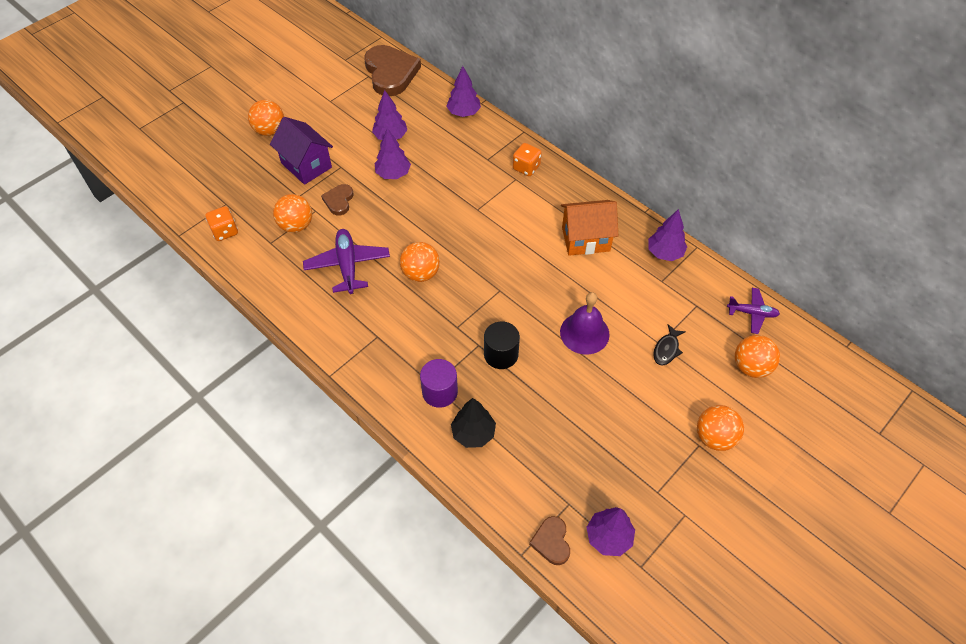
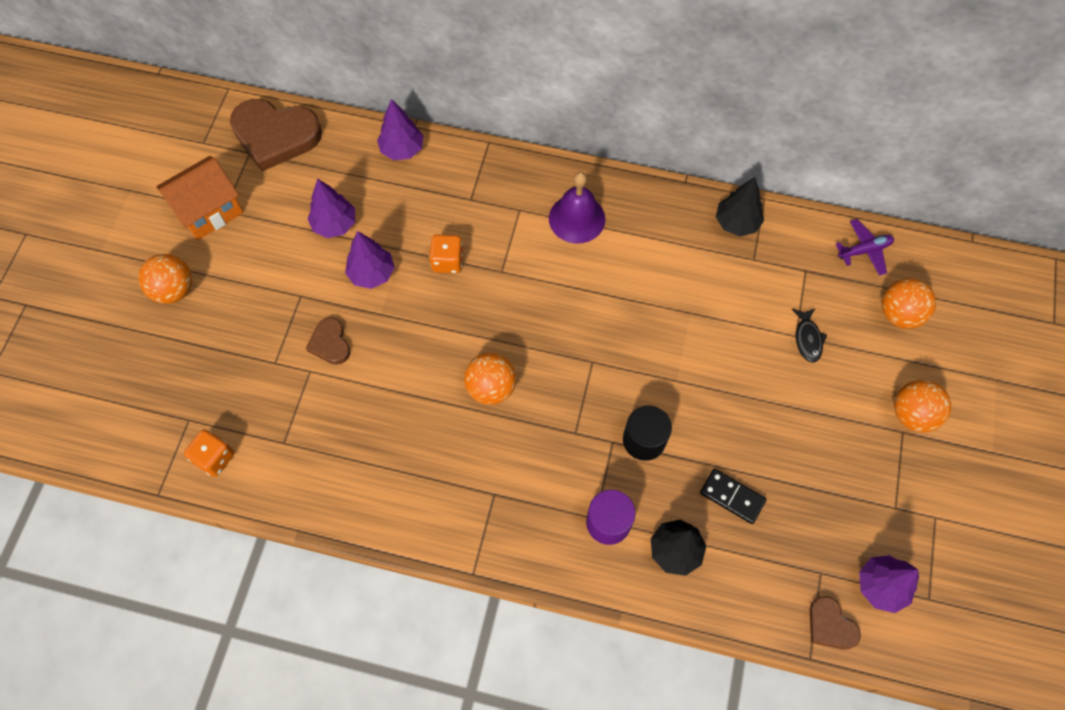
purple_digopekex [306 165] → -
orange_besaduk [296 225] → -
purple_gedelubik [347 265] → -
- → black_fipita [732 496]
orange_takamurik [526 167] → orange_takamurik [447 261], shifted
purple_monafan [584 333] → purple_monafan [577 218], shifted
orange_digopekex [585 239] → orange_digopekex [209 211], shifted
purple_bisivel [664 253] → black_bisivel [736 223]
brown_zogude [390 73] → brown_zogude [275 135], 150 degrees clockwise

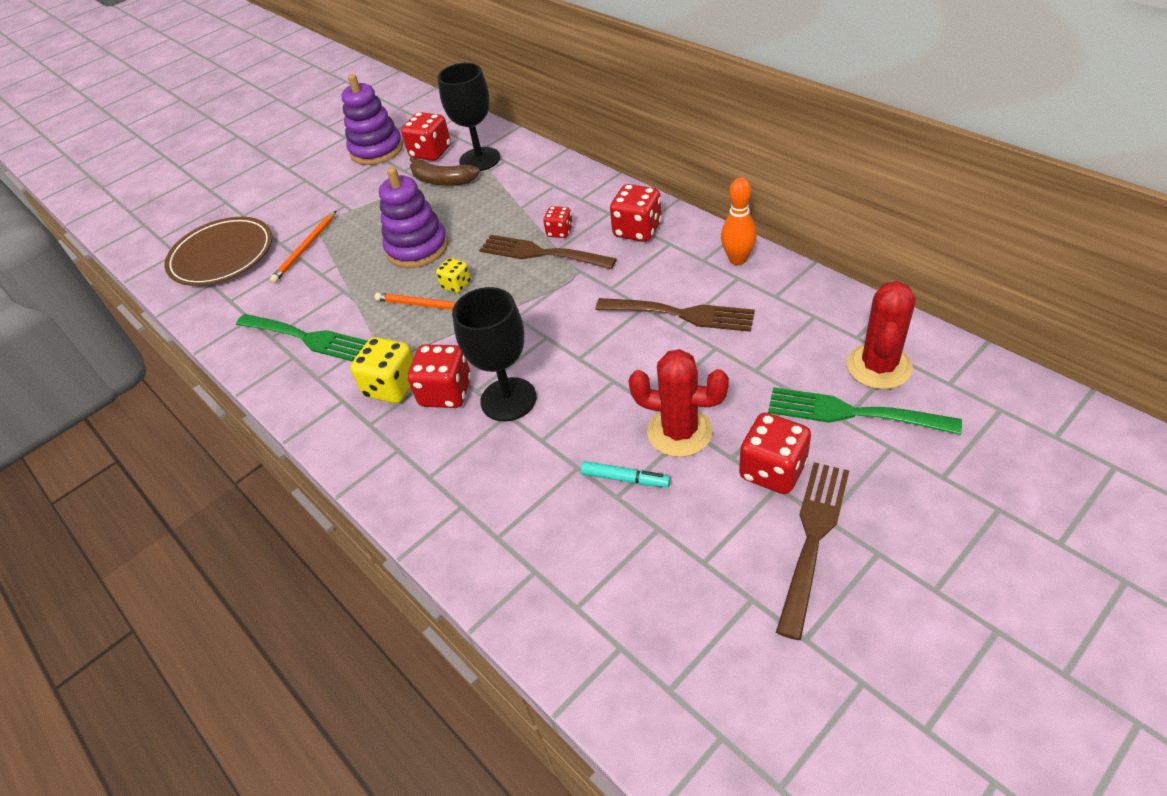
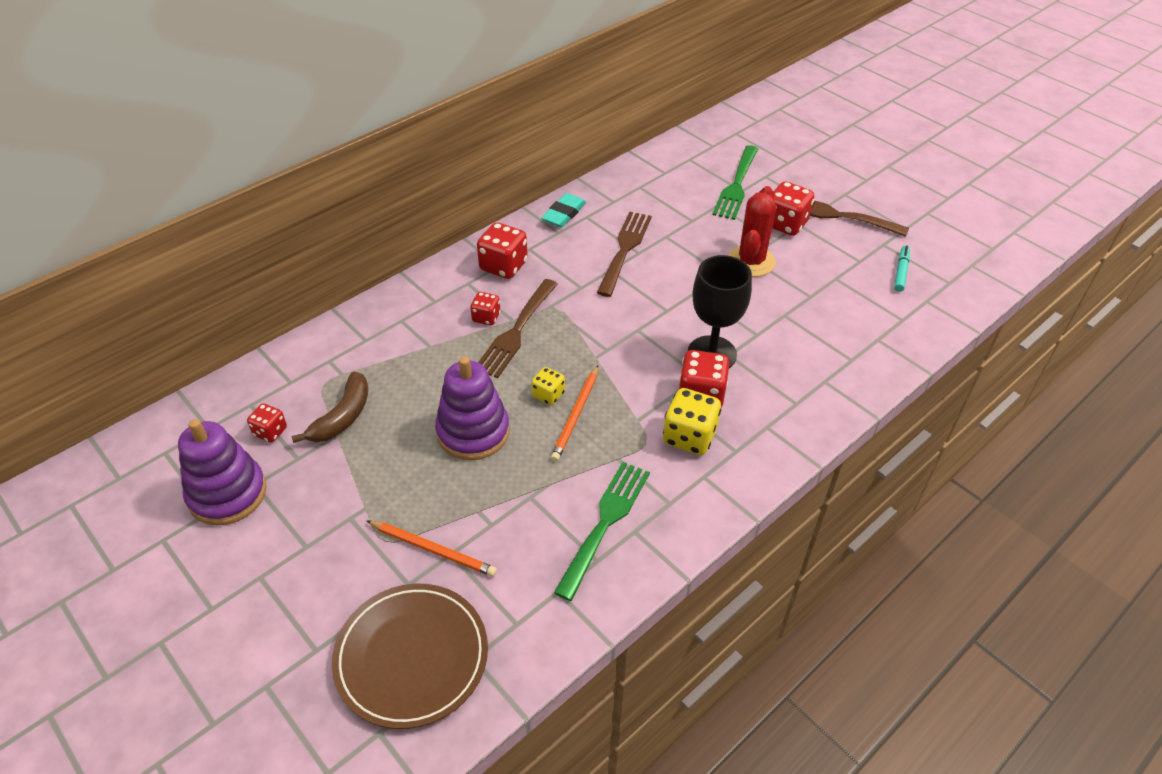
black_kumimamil [479 159] → -
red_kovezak [879 367] → -
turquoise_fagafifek [625 479] → turquoise_fagafifek [901 272], shifted
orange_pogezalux [737 259] → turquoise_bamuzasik [564 214]
red_takamurik [431 152] → red_takamurik [270 432], x0.58

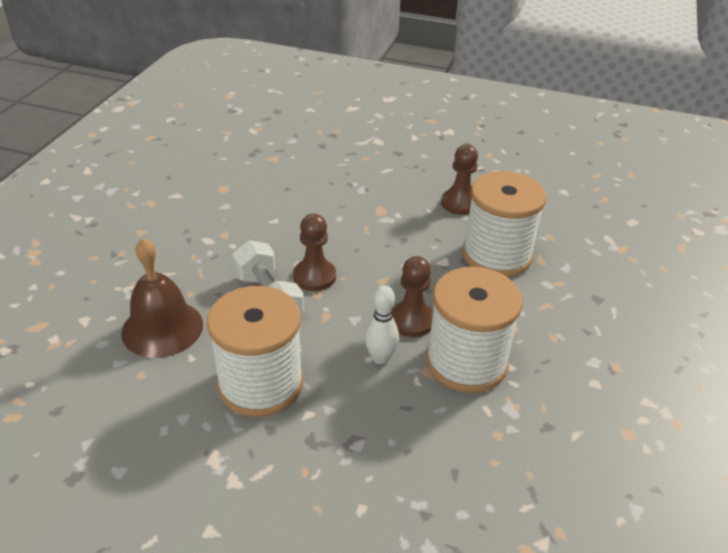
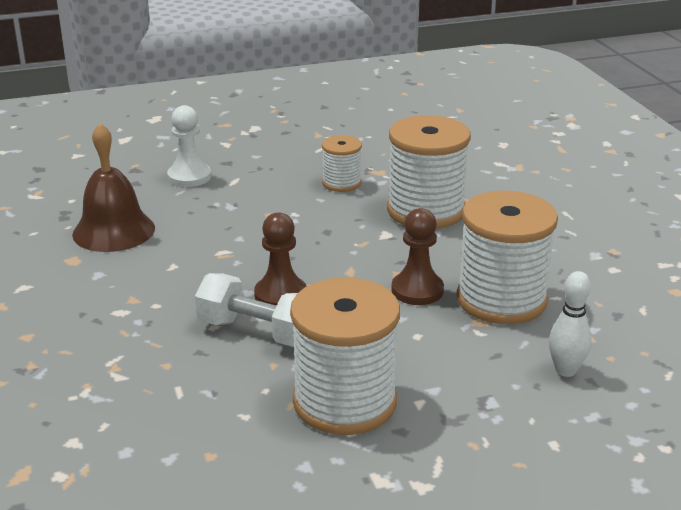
- → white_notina [189 177]
brown_monafan [162 328] → brown_monafan [113 231], shifted
white_pogezalux [380 358] → white_pogezalux [565 370], shifted
brown_notina [459 203] → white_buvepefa [341 183]

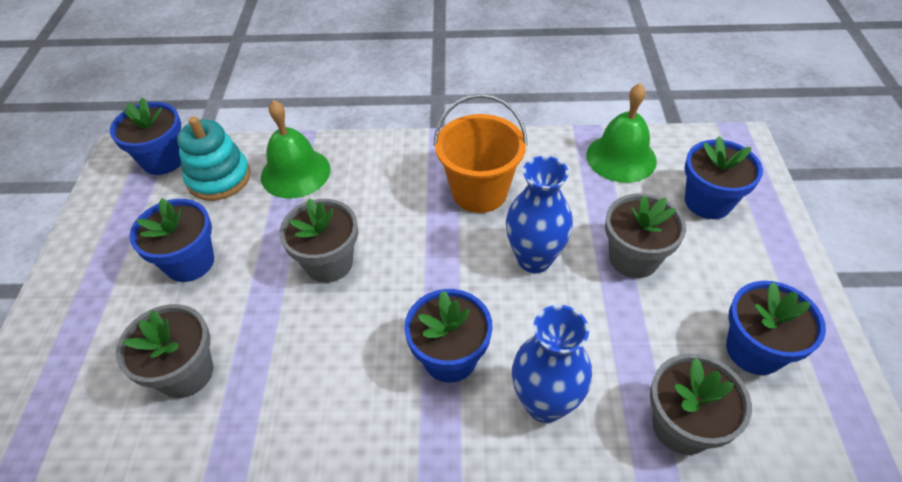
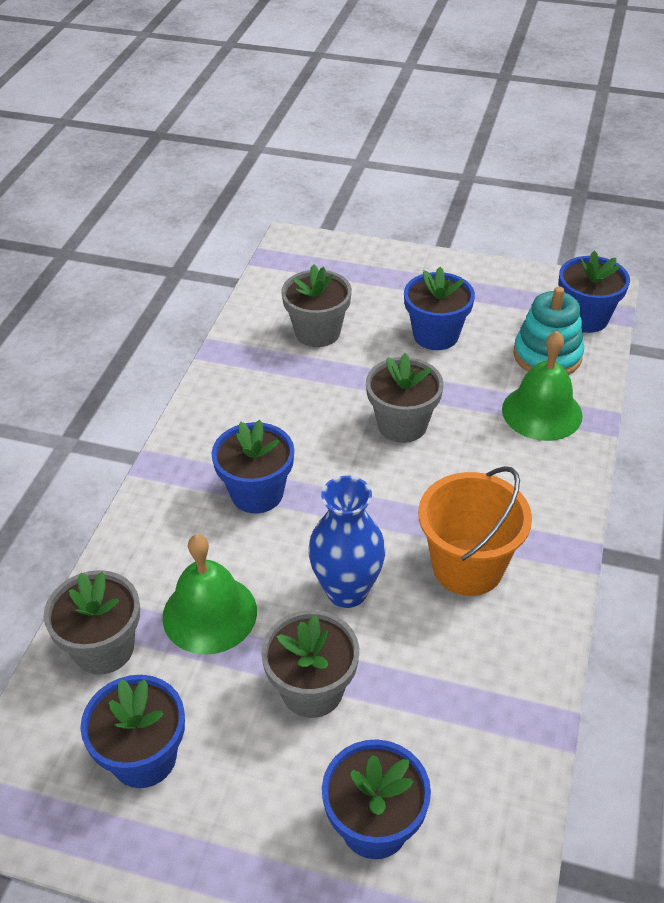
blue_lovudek [545 403] → -
green_monafan [621 157] → green_monafan [209 613], shifted

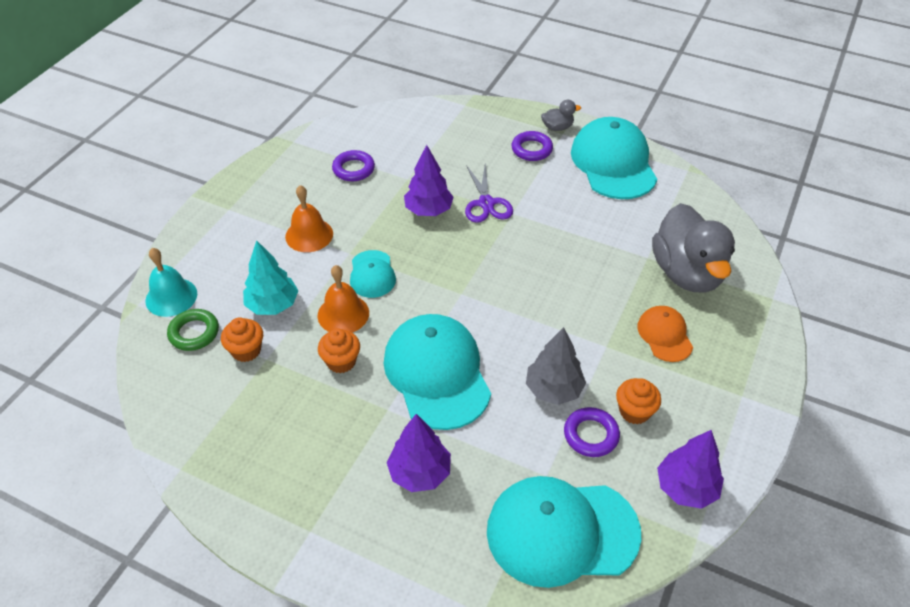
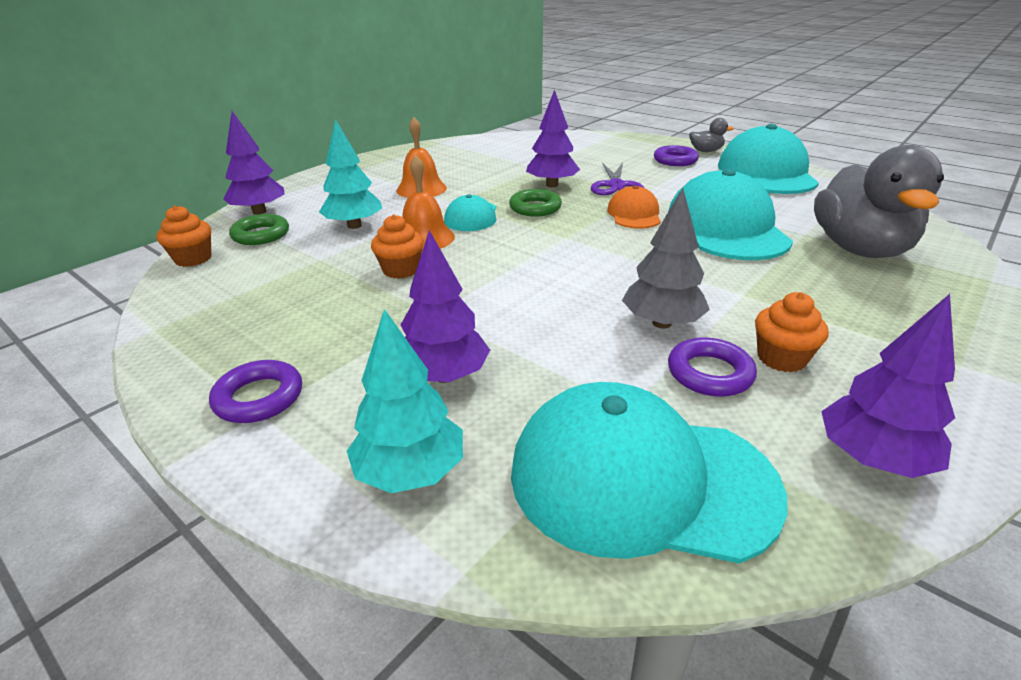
- → turquoise_bisivel [410 472]
- → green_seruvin [535 208]
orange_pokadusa [246 350] → orange_pokadusa [193 259], shifted
purple_seruvin [353 169] → purple_seruvin [259 397], shifted
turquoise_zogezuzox [437 373] → turquoise_zogezuzox [726 228], shifted
orange_zogezuzox [664 335] → orange_zogezuzox [634 214], shifted
turquoise_monafan [171 297] → purple_bisivel [259 212]

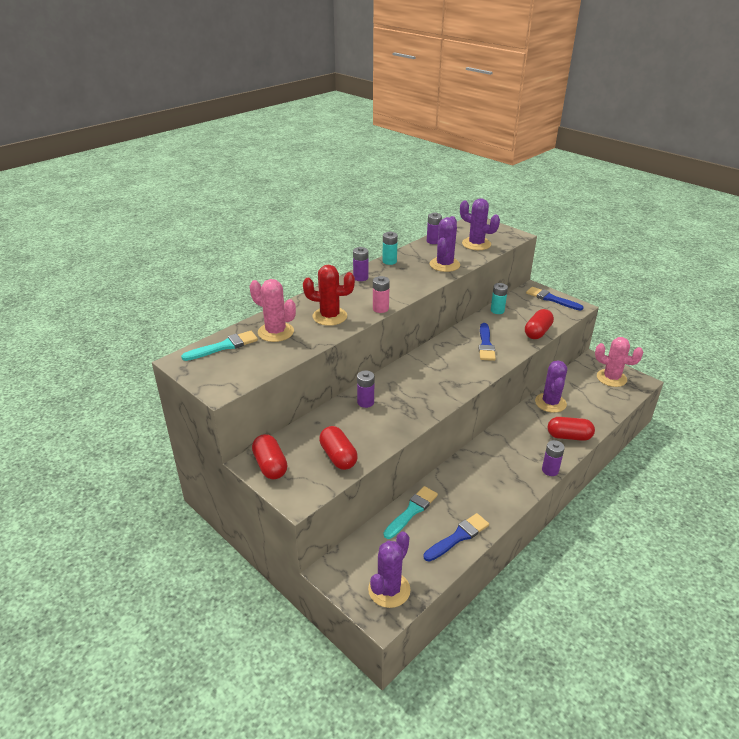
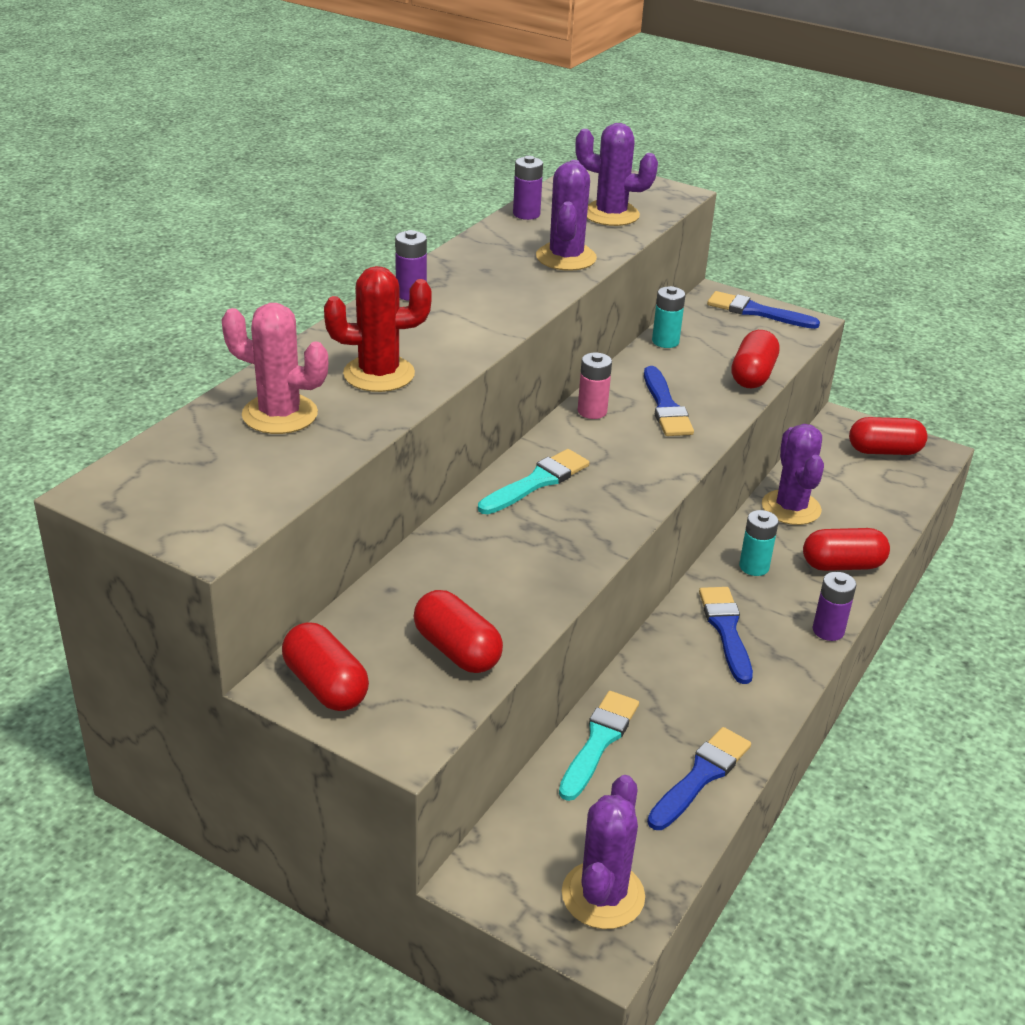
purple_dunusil [365 402] → -
- → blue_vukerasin [726 630]
turquoise_vukerasin [223 346] → turquoise_vukerasin [536 482], shifted
pink_dunusil [380 309] → pink_dunusil [592 411], shifted
turquoise_dunusil [389 261] → turquoise_dunusil [754 567], shifted
pink_kovezak [611 378] → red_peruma [884 451]

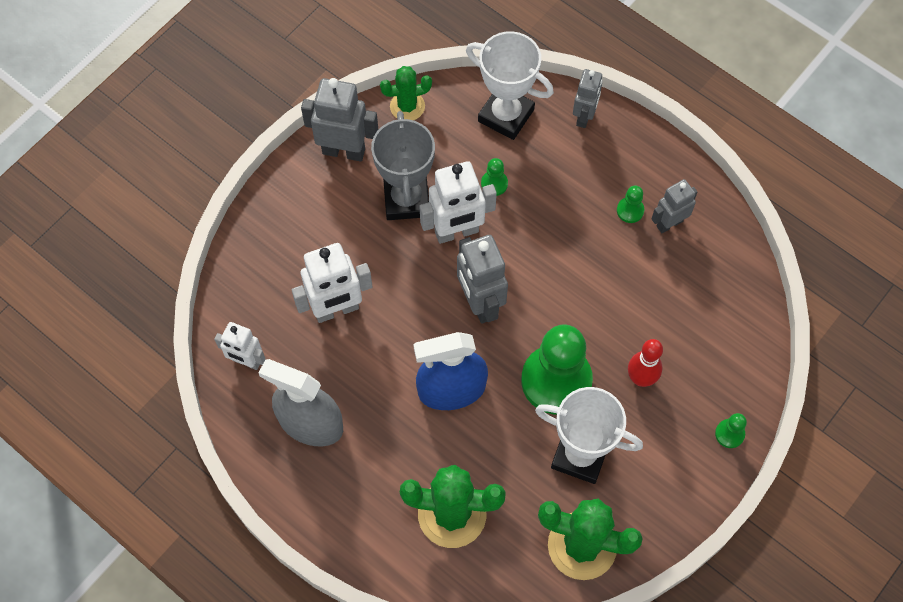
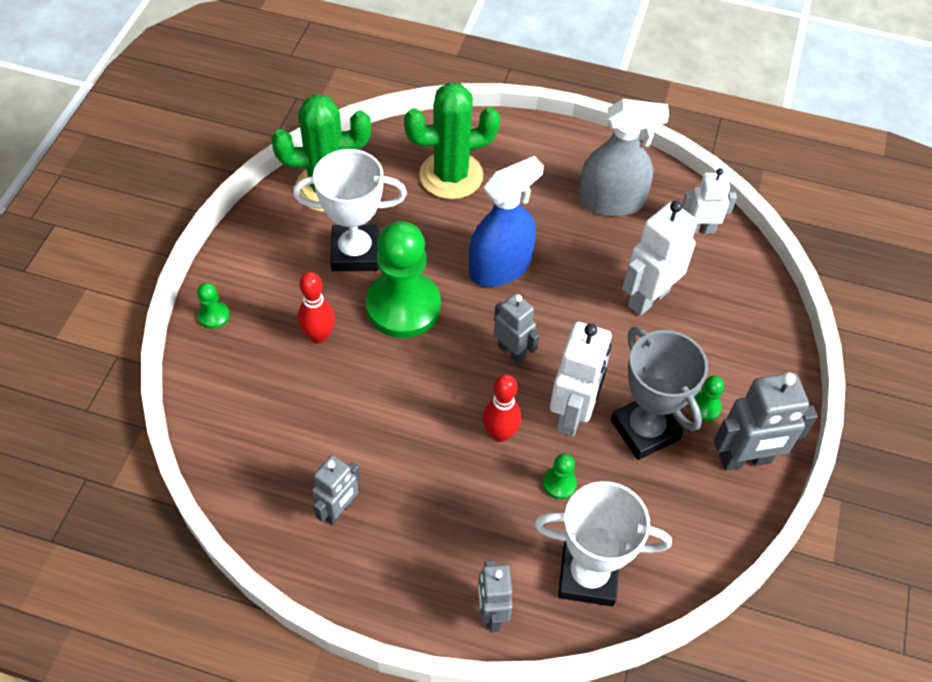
green_kovezak [407 106] → -
- → red_pogezalux [500 434]
green_notina [630 210] → green_notina [704 407], shifted
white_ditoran [457 232] → white_ditoran [572 414], 150 degrees clockwise
grey_ditoran [479 303] → grey_ditoran [512 351], x0.63

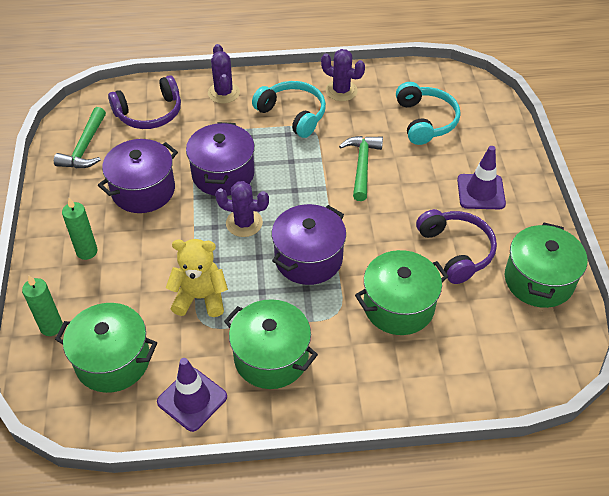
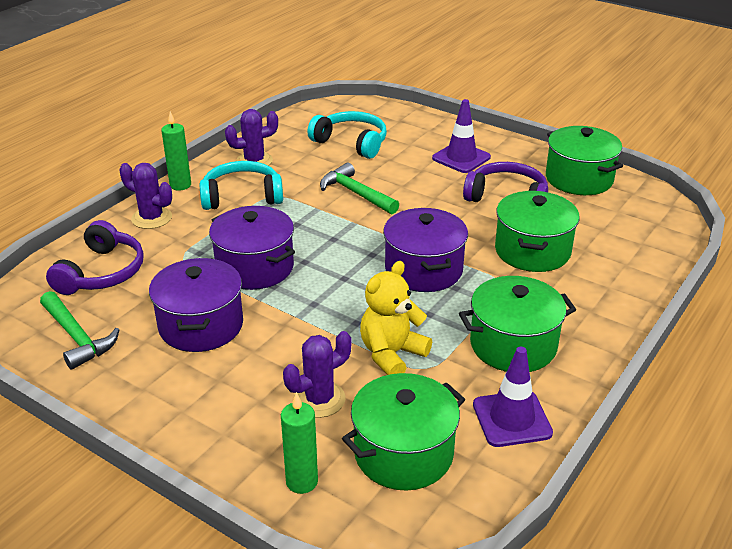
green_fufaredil [87 251] → green_fufaredil [180 185], shifted
purple_kovezak [244 223] → purple_kovezak [319 399], shifted

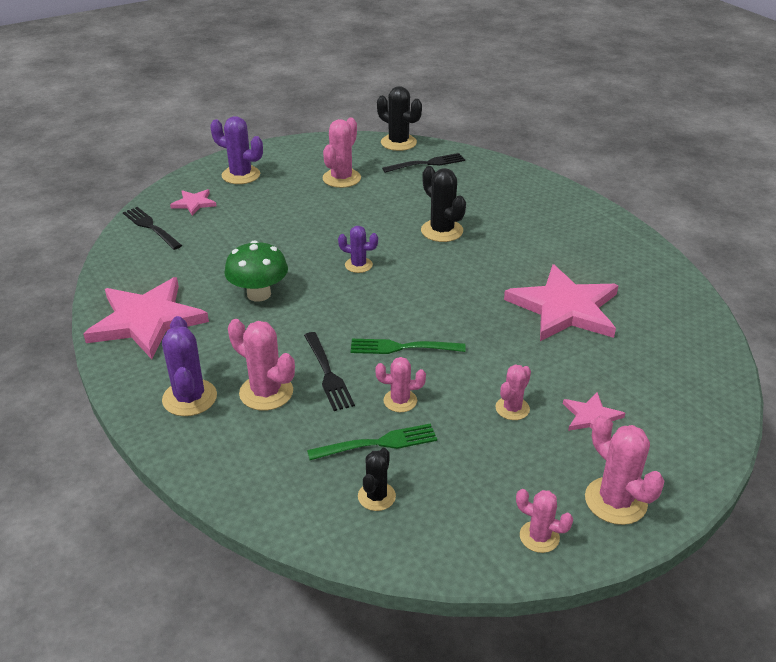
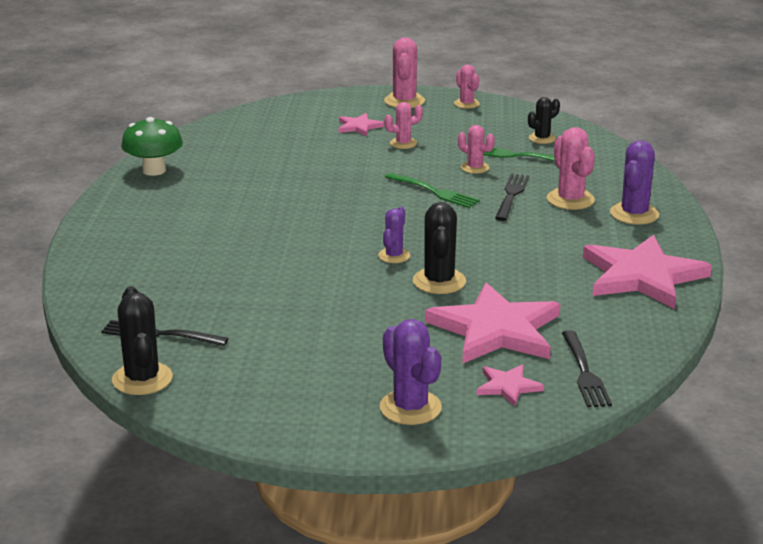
pink_kovezak [341 178] → -
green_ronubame [259 294] → green_ronubame [154 170], shifted
black_kovezak [442 231] → black_kovezak [439 281], shifted
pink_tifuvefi [564 308] → pink_tifuvefi [496 330], shifted
purple_kovezak [358 265] → purple_kovezak [394 256], 60 degrees clockwise

